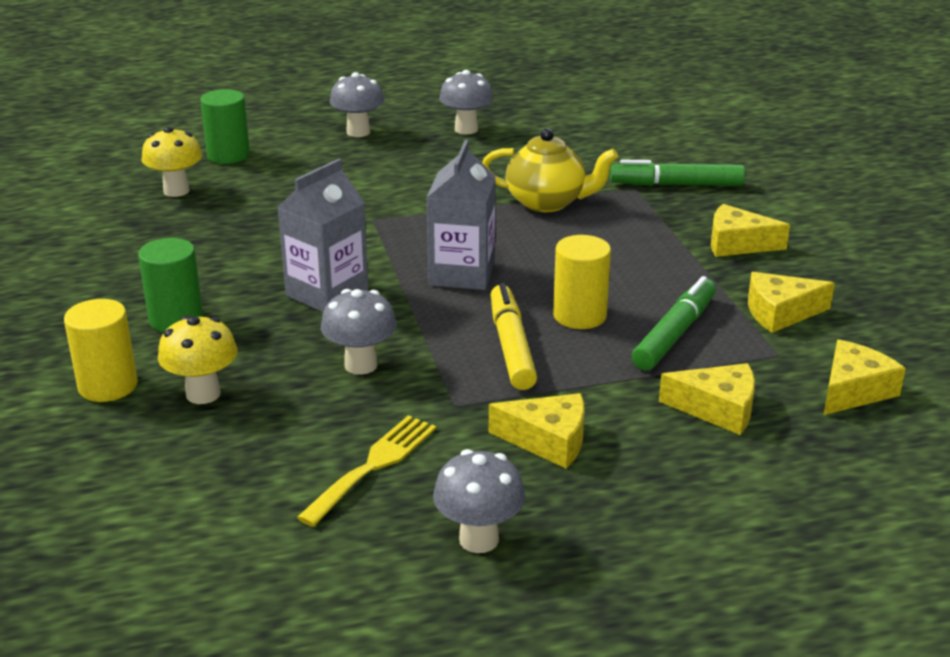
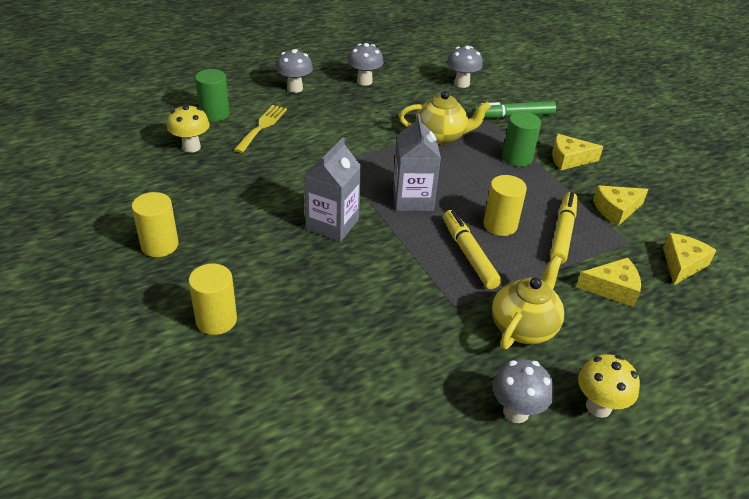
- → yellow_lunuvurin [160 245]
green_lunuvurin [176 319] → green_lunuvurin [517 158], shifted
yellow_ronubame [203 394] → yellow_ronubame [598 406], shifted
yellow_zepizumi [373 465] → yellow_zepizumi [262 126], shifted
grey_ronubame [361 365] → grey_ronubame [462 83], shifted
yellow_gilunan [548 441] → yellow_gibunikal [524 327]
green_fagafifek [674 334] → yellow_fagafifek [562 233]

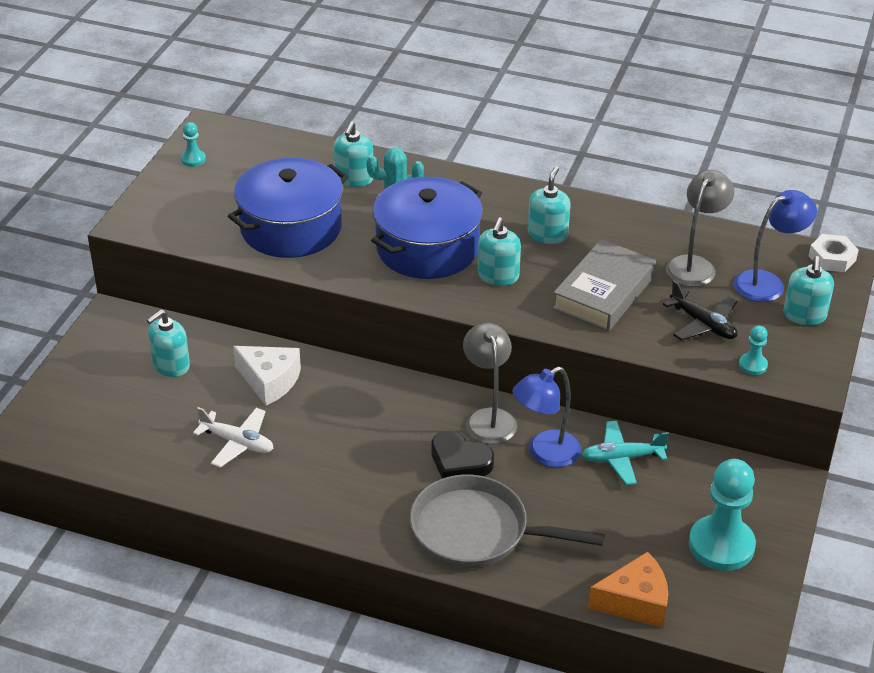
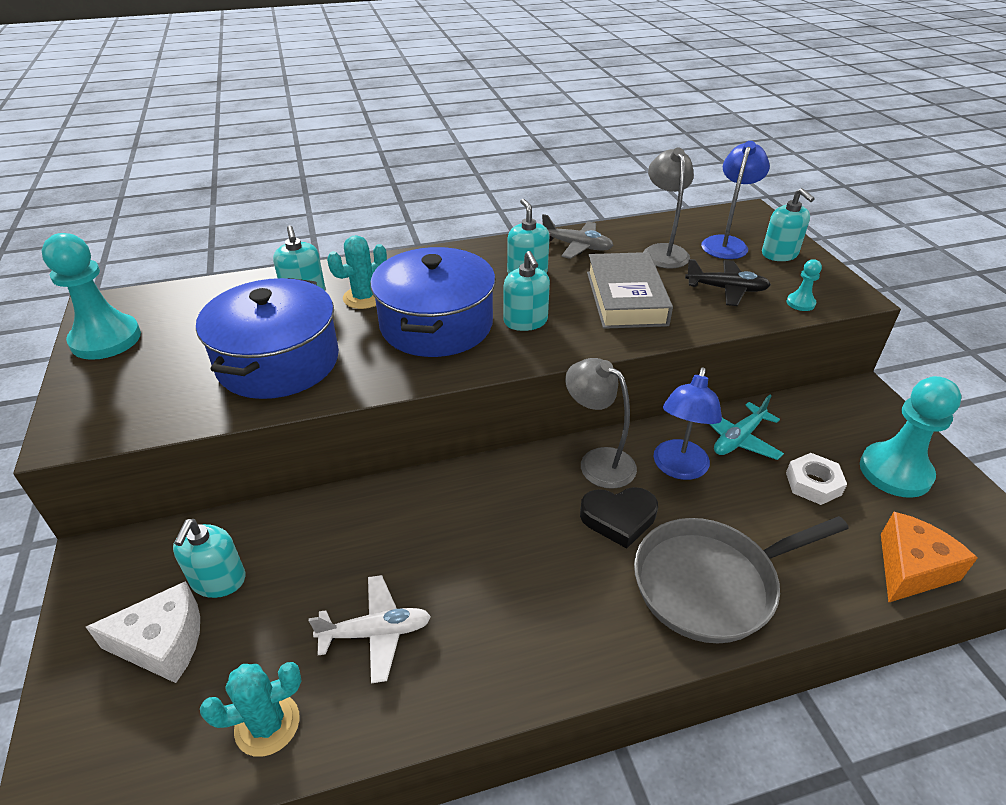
- → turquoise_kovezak [267 724]
- → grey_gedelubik [577 246]
white_gilunan [269 381] → white_gilunan [163 643], shifted
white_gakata [832 258] → white_gakata [813 483], shifted
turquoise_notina [193 159] → turquoise_notina [106 339], x2.21

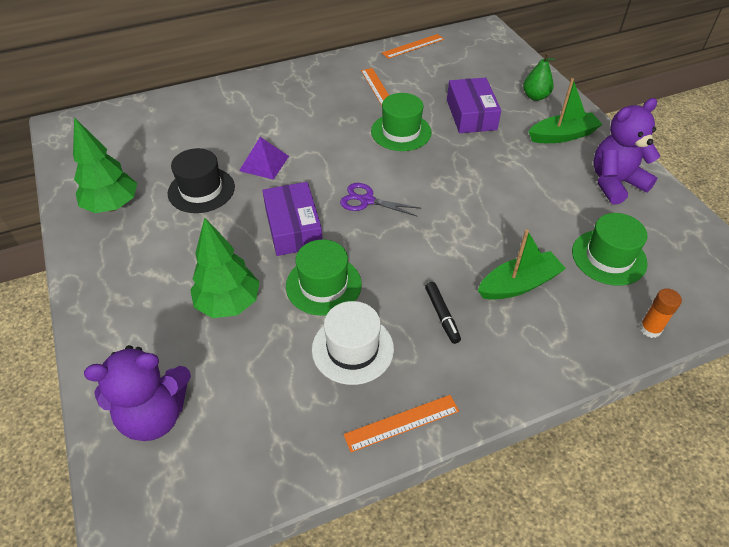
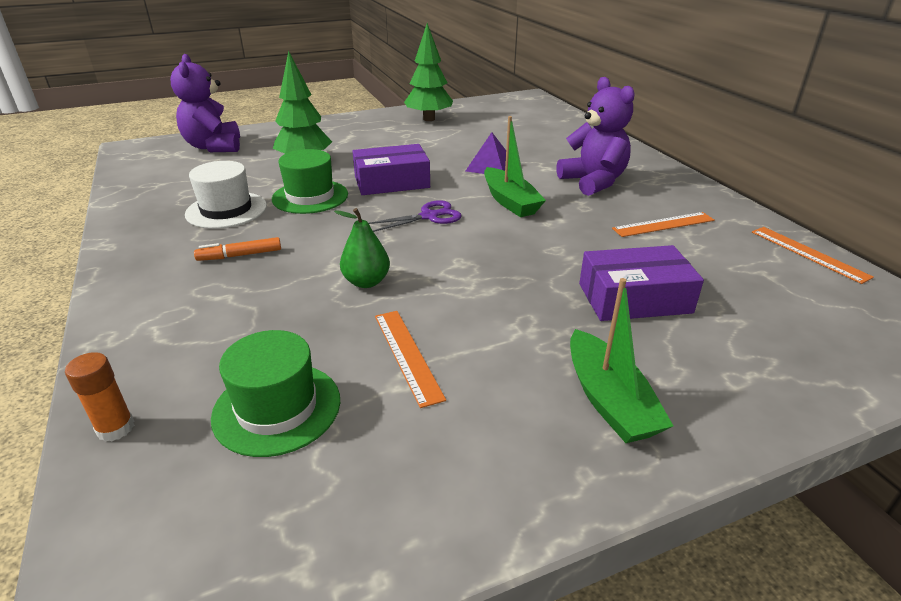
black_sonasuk [201 190] → -
green_sonasuk [401 132] → -
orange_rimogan [401 422] → orange_rimogan [407 355], shifted
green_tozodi [519 284] → green_tozodi [510 201], shifted
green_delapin [535 96] → green_delapin [366 282], shifted
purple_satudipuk [615 183] → purple_satudipuk [593 182], shifted
black_fagafifek [442 315] → orange_fagafifek [240 255]
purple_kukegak [366 200] → purple_kukegak [430 216], 45 degrees clockwise

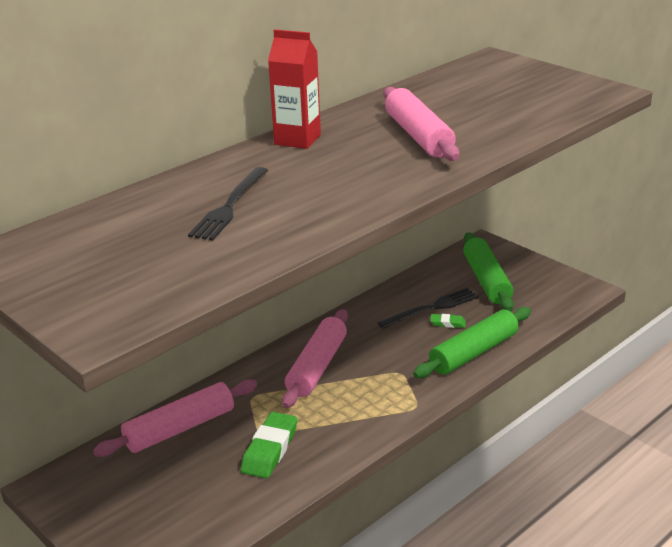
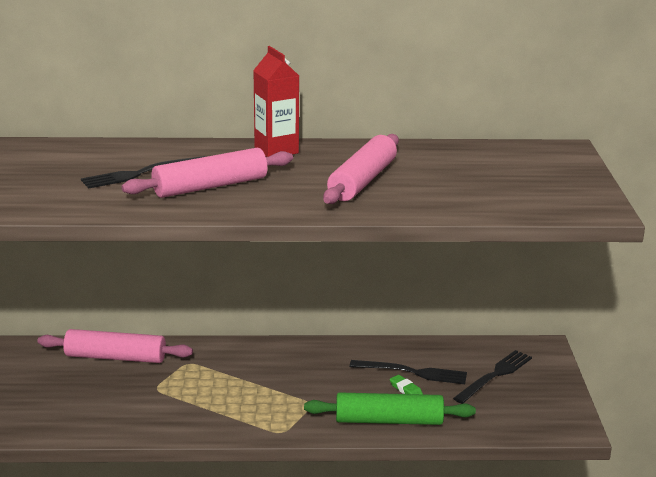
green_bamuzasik [270 449] → -
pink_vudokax [317 367] → pink_vudokax [210 186], shifted
green_vudokax [486 280] → black_zepizumi [495 375]

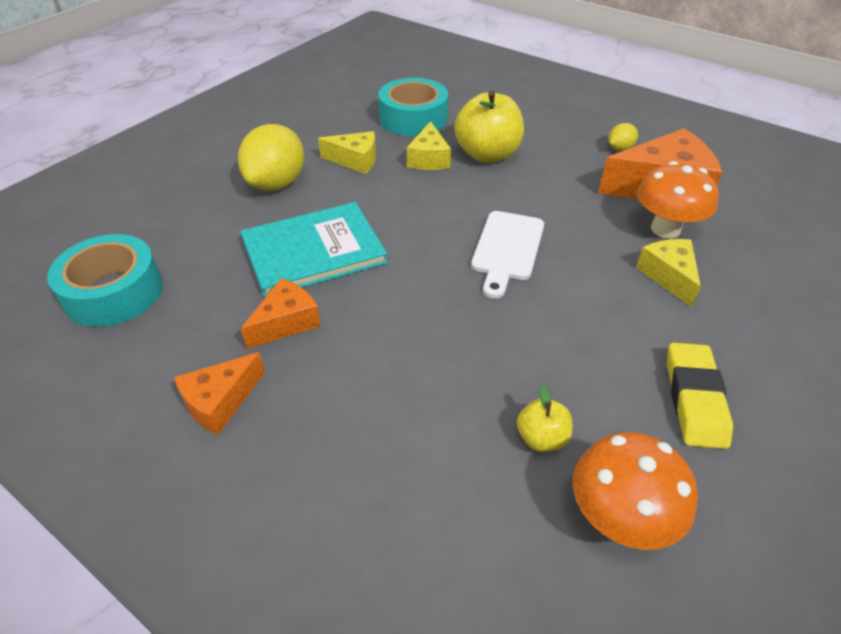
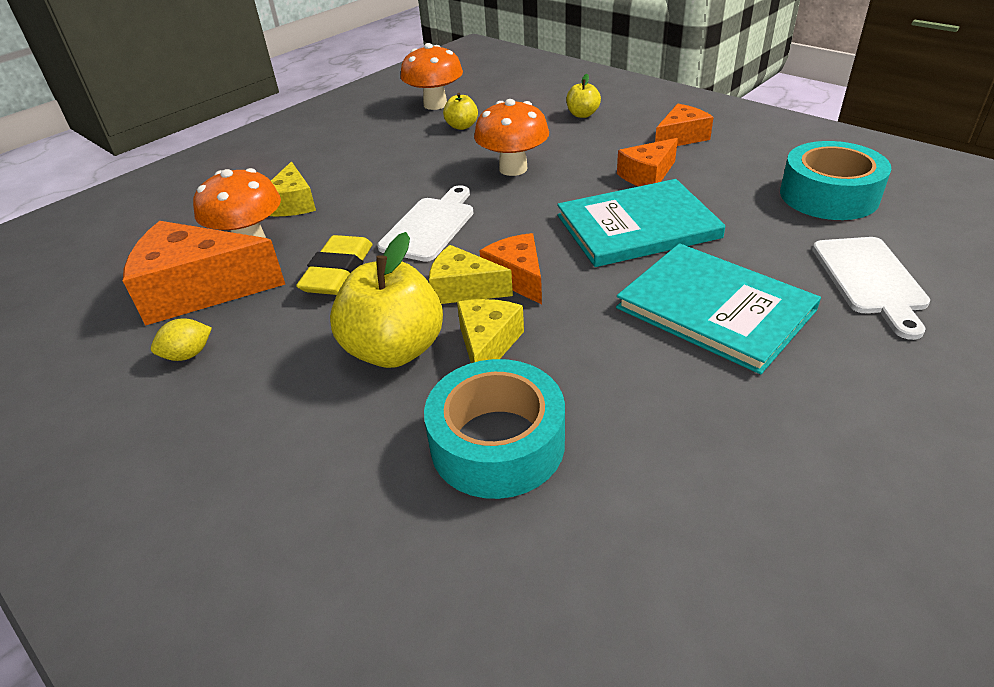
- → orange_ronubame [513 169]
- → orange_gilunan [517 277]
- → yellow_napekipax [582 114]
- → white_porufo [870 280]
yellow_gilunan [355 160] → yellow_gilunan [463 289], shifted
yellow_bamuzasik [694 399] → yellow_bamuzasik [338 271], shifted
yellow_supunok [276 183] → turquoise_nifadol [715 309]

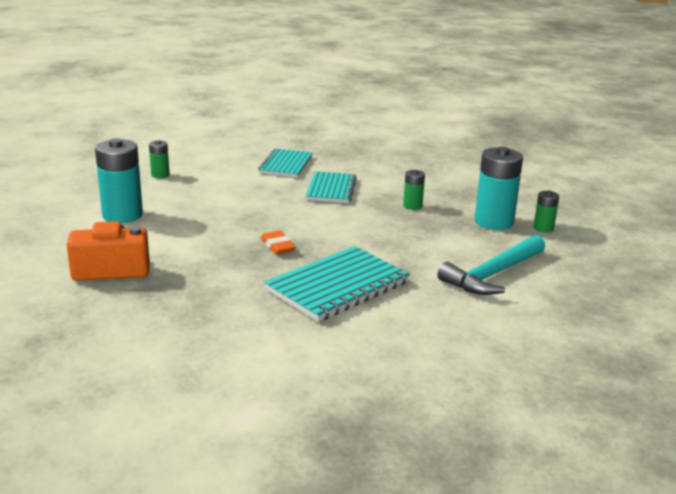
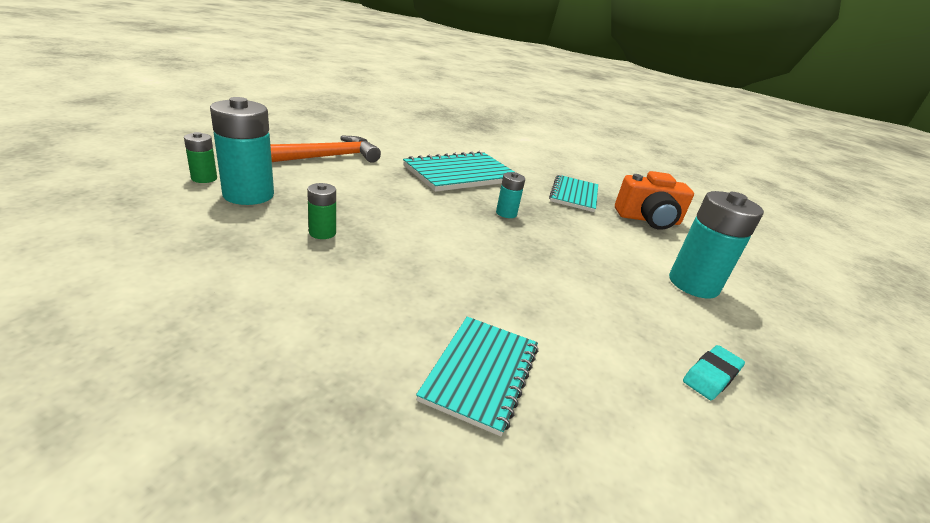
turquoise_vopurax [331 189] → turquoise_vopurax [574 195], shifted
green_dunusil [160 175] → turquoise_bamuzasik [711 376]
orange_bamuzasik [278 246] → turquoise_dunusil [506 213]
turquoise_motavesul [493 274] → orange_motavesul [326 157]

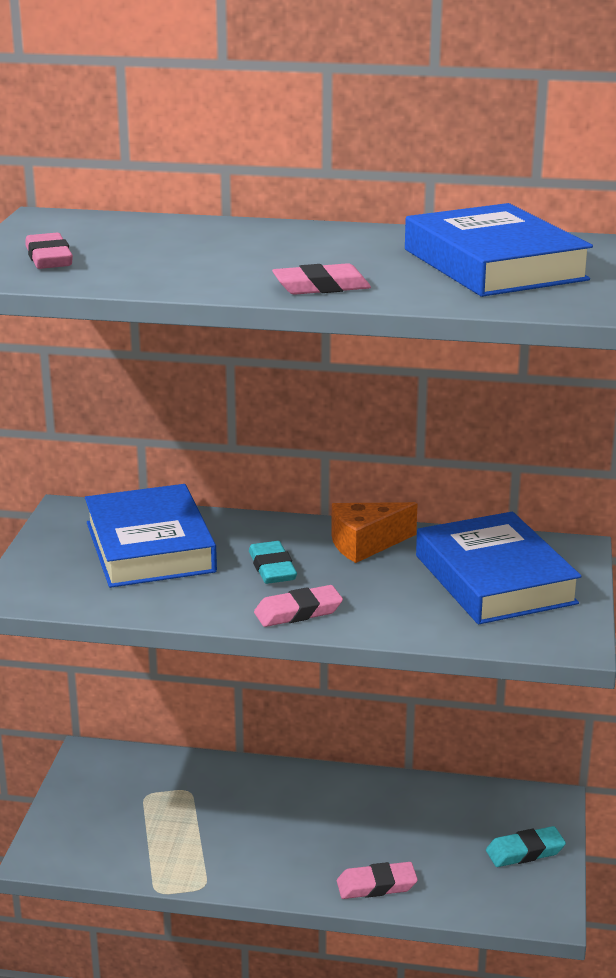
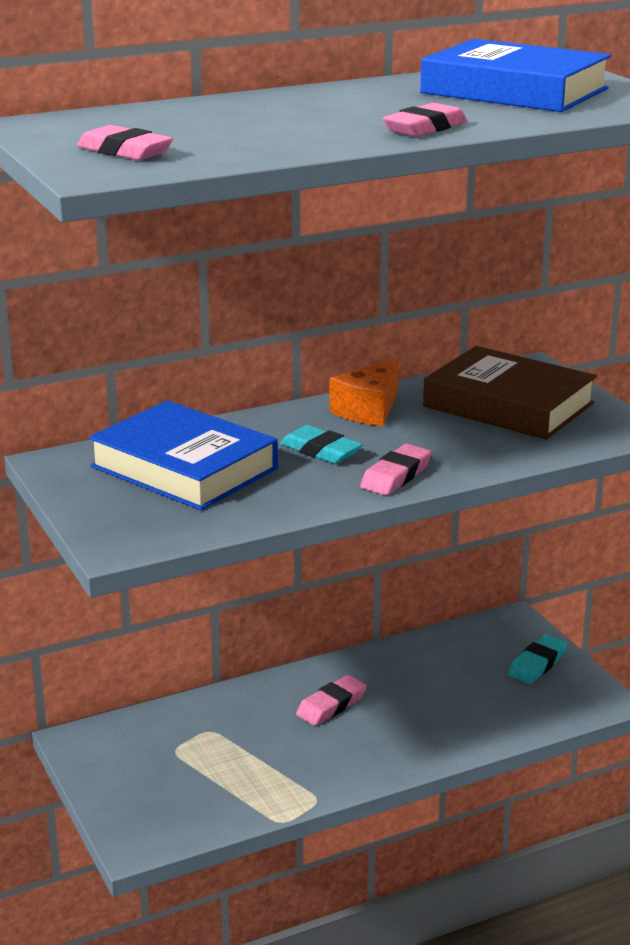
pink_bamuzasik [376 885] → pink_bamuzasik [331 705], shifted
blue_nifadol [494 579] → brown_nifadol [508 405]

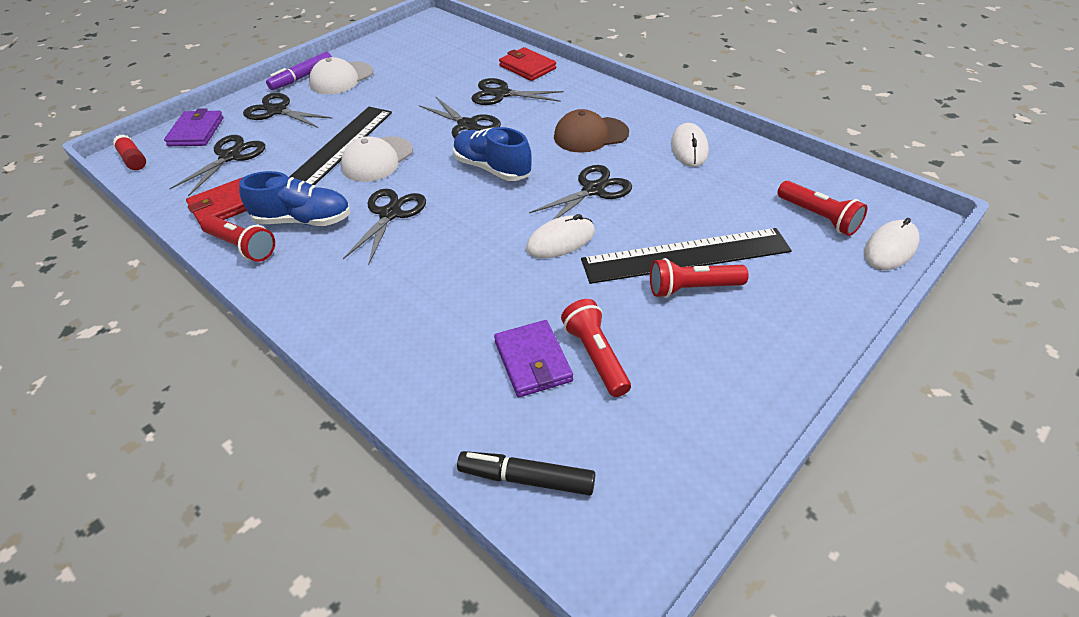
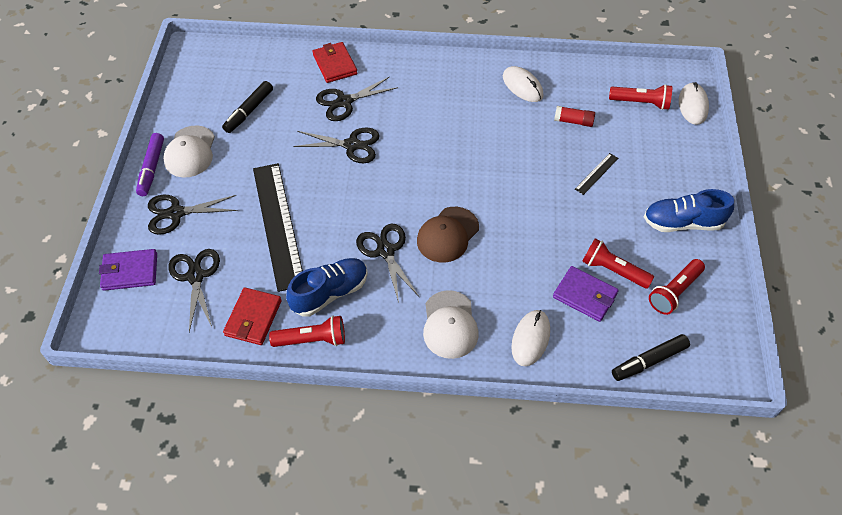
black_kukegak [593 190] → -
- → black_fagafifek [249 111]
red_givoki [133 160] → red_givoki [573 121], shifted
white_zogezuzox [377 159] → white_zogezuzox [450 325], shifted
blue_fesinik [492 168] → blue_fesinik [682 223], shifted
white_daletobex [560 241] → white_daletobex [530 339], shifted
brown_zogezuzox [590 135] → brown_zogezuzox [447 235], shifted
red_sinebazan [692 288] → red_sinebazan [674 292], shifted
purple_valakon [196 132] → purple_valakon [130 272], 60 degrees counterclockwise
red_valakon [527 67] → red_valakon [335 64], 60 degrees clockwise
black_rimogan [685 255] → black_rimogan [596 173], x0.41

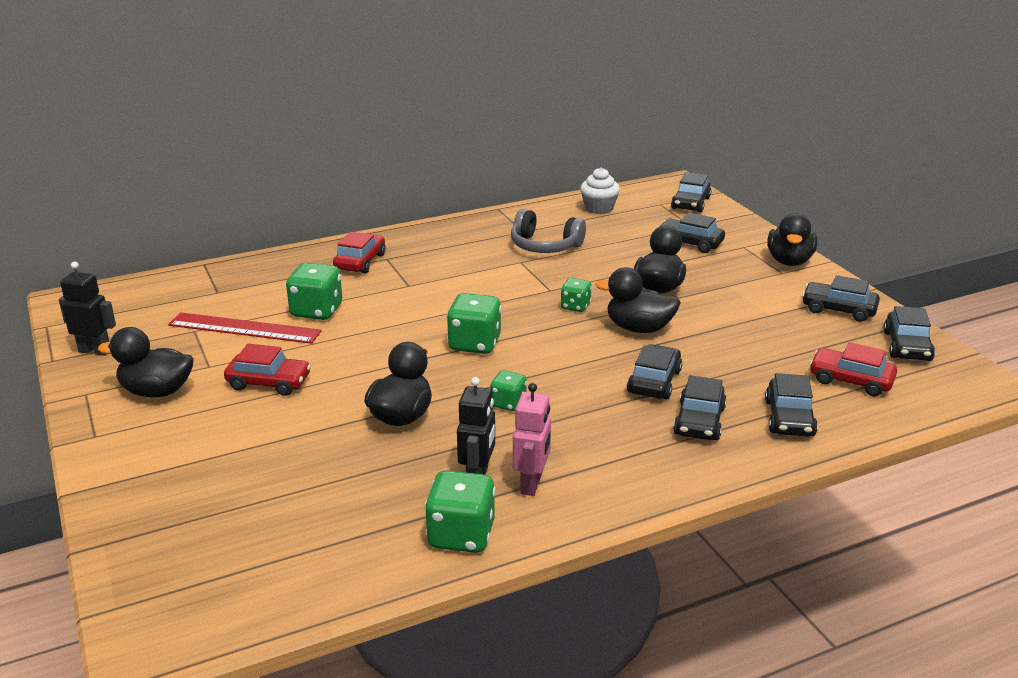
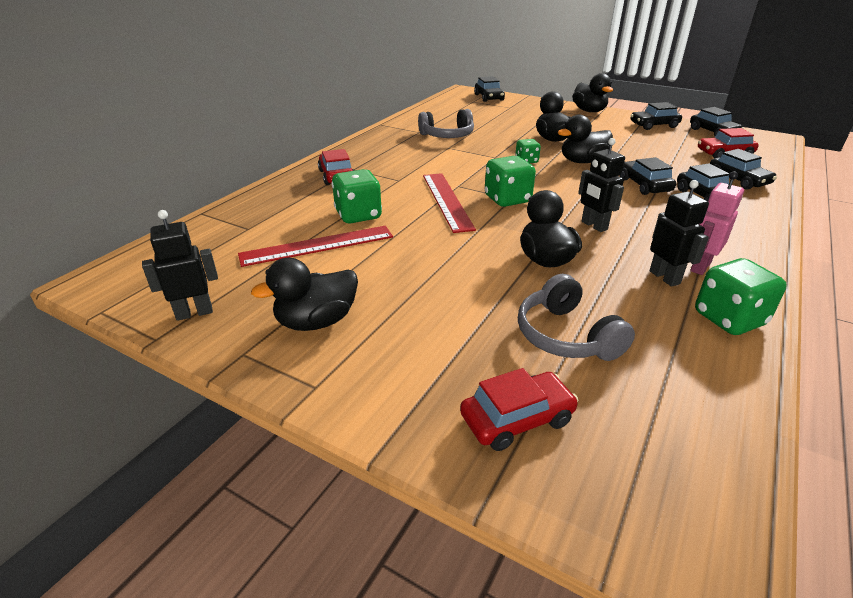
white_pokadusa [599 208] → -
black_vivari [689 243] → -
- → red_rimogan [446 201]
- → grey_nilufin [566 336]
red_vivari [269 382] → red_vivari [517 419], shifted
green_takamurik [508 403] → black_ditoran [594 226]
pink_ditoran [531 484] → pink_ditoran [700 267], 120 degrees counterclockwise

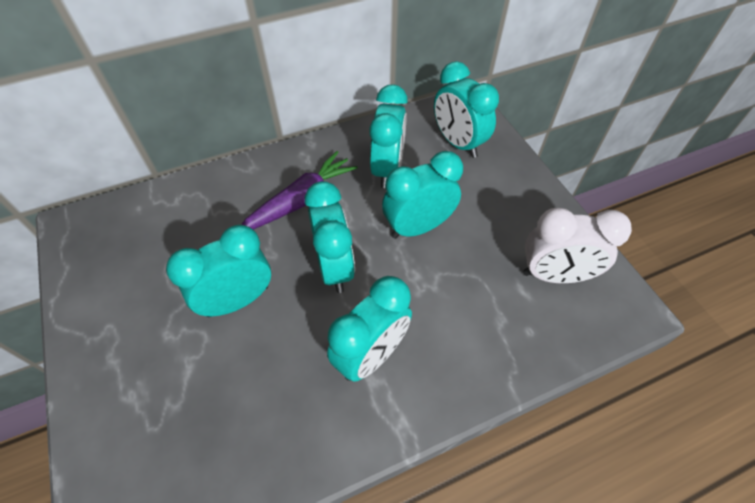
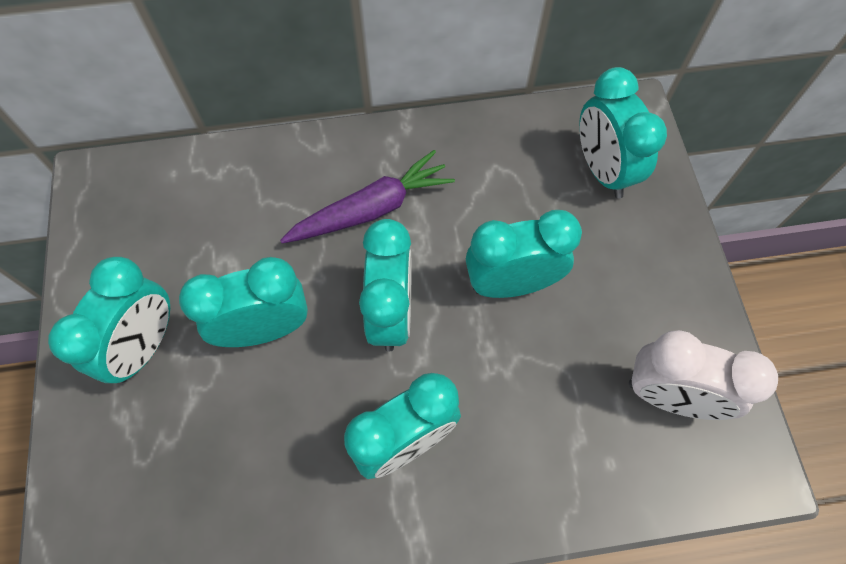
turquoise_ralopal [387 169] → turquoise_ralopal [145 346], shifted

